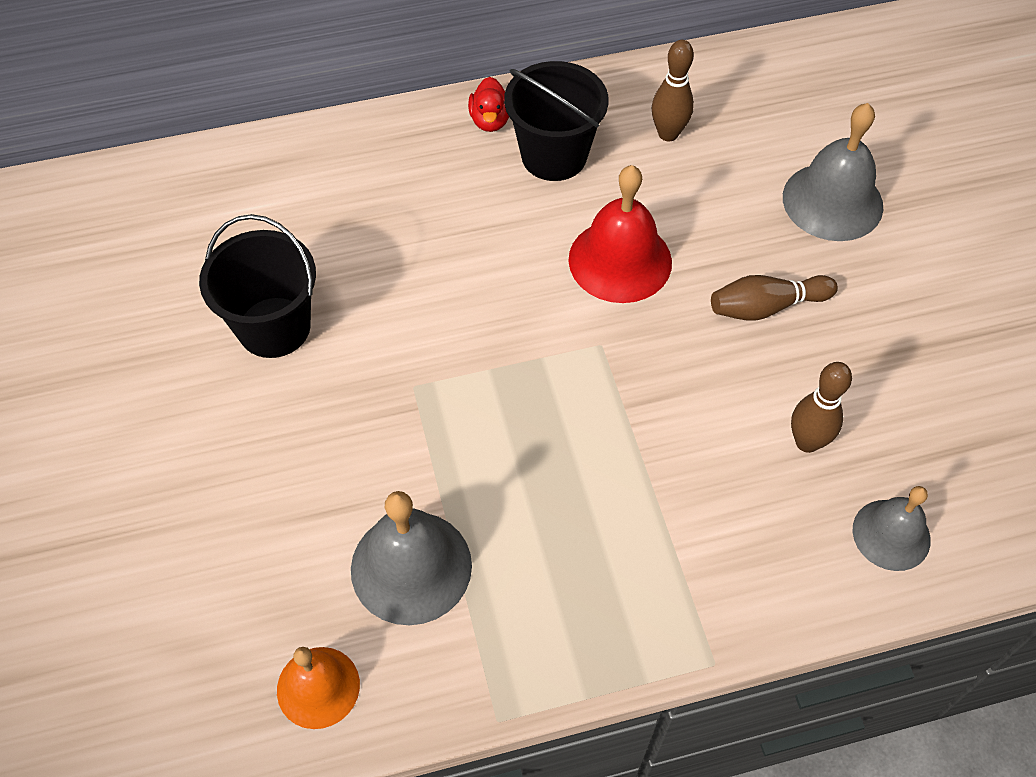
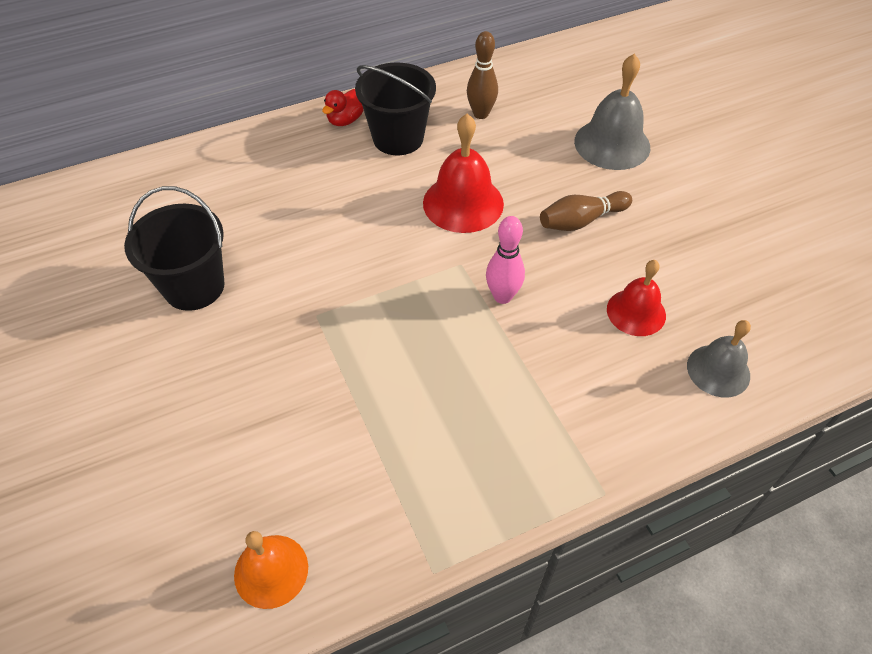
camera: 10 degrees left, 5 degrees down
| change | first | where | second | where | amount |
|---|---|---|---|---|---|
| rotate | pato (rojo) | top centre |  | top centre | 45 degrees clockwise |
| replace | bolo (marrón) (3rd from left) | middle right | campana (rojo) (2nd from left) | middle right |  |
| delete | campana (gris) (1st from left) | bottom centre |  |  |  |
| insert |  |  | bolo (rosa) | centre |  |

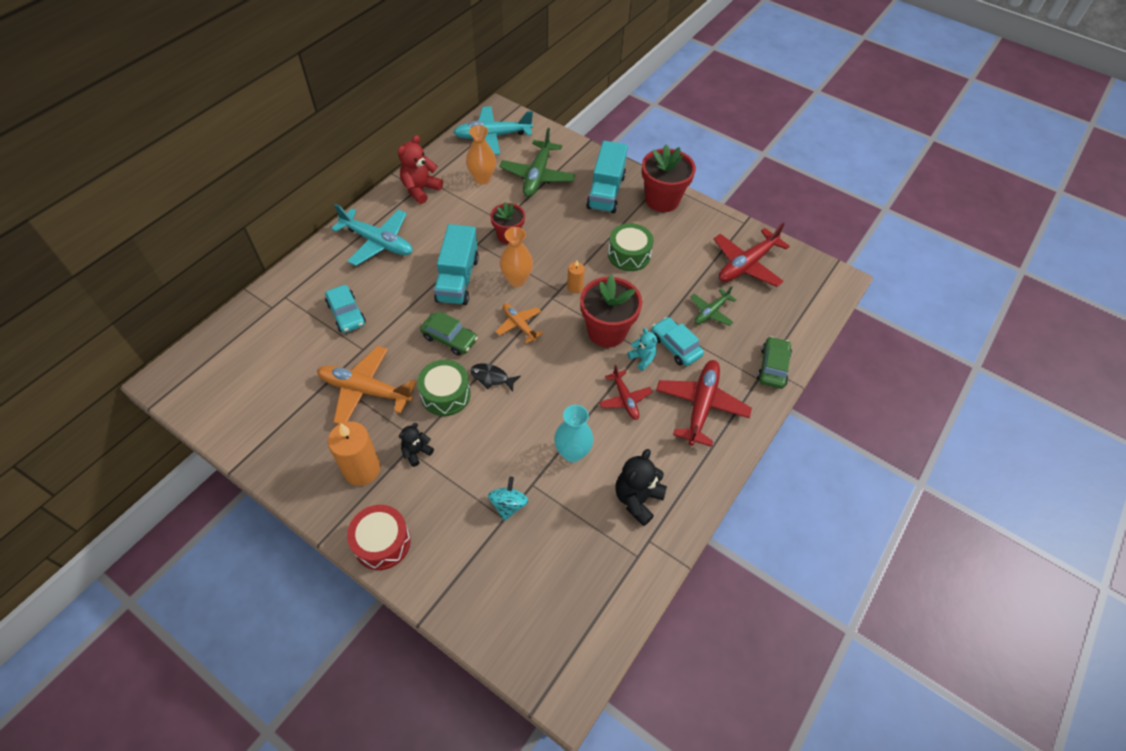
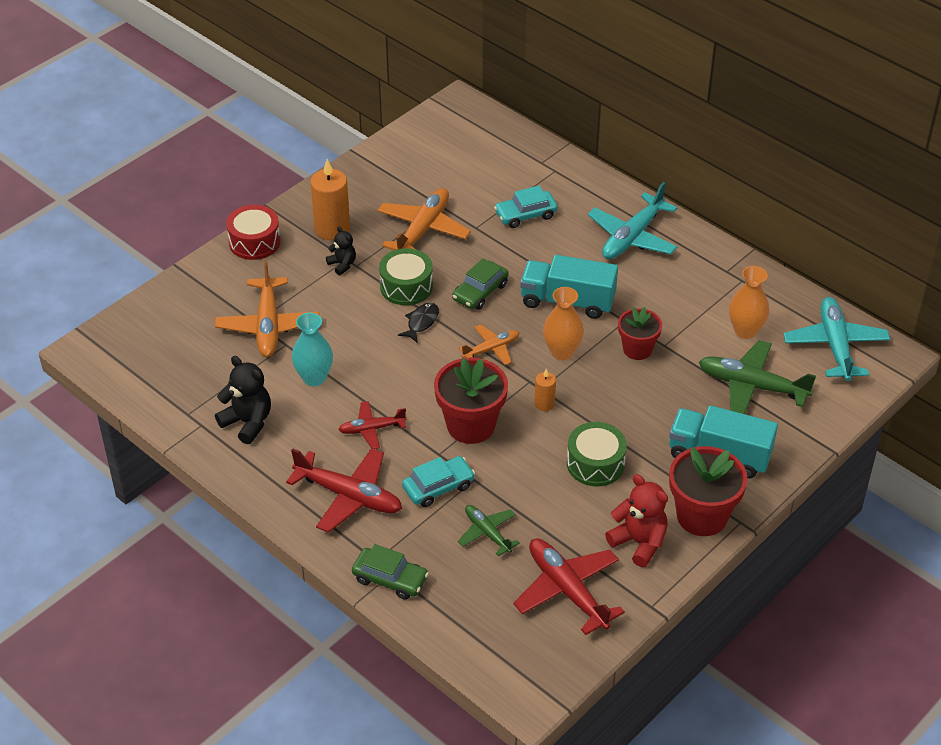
camera: 100 degrees right, 10 degrees down
| change | first | where | second | where | amount |
|---|---|---|---|---|---|
| move | osito (rojo) | top centre |  | bottom right |  |
| delete | osito (turquesa) | centre |  |  |  |
| replace | peonza (turquesa) | centre | avión (naranja) (1st from left) | middle left |  |

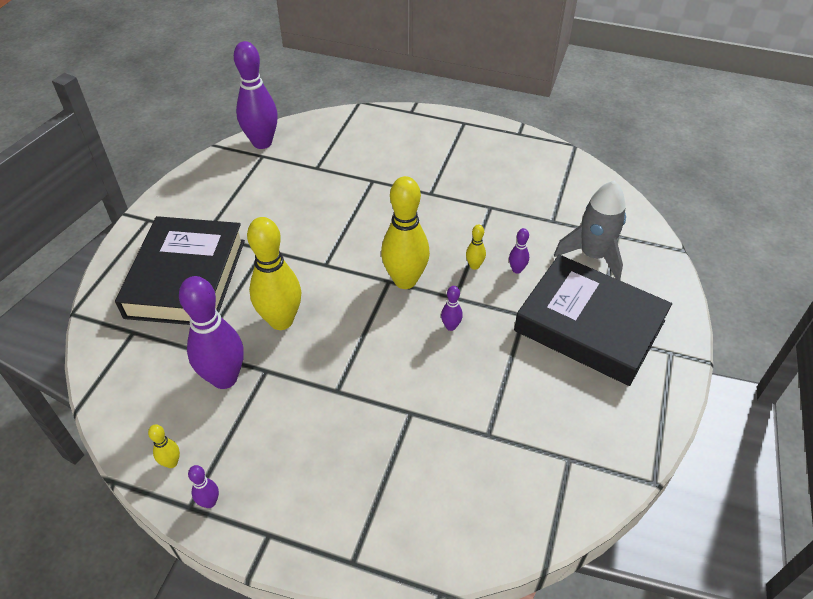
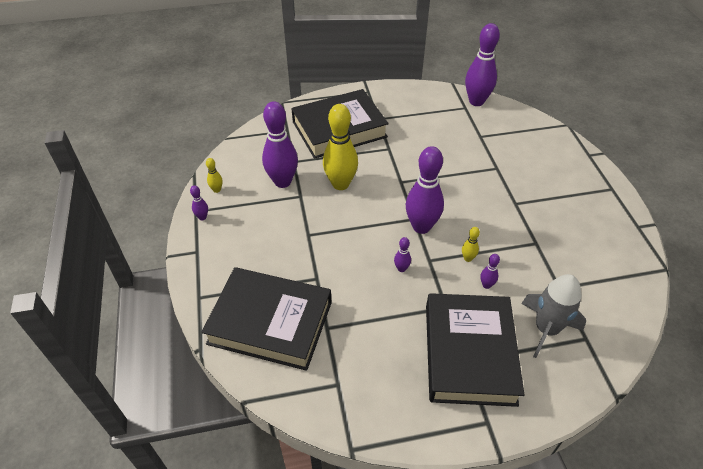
camera: 60 degrees right, 0 degrees up
| change | first | where | second | where | amount |
|---|---|---|---|---|---|
| recolor | bolo (amarillo) (3rd from left) | centre | bolo (morado) (4th from left) | centre |  |
| insert |  |  | libro (negro) (1st from left) | bottom centre |  |

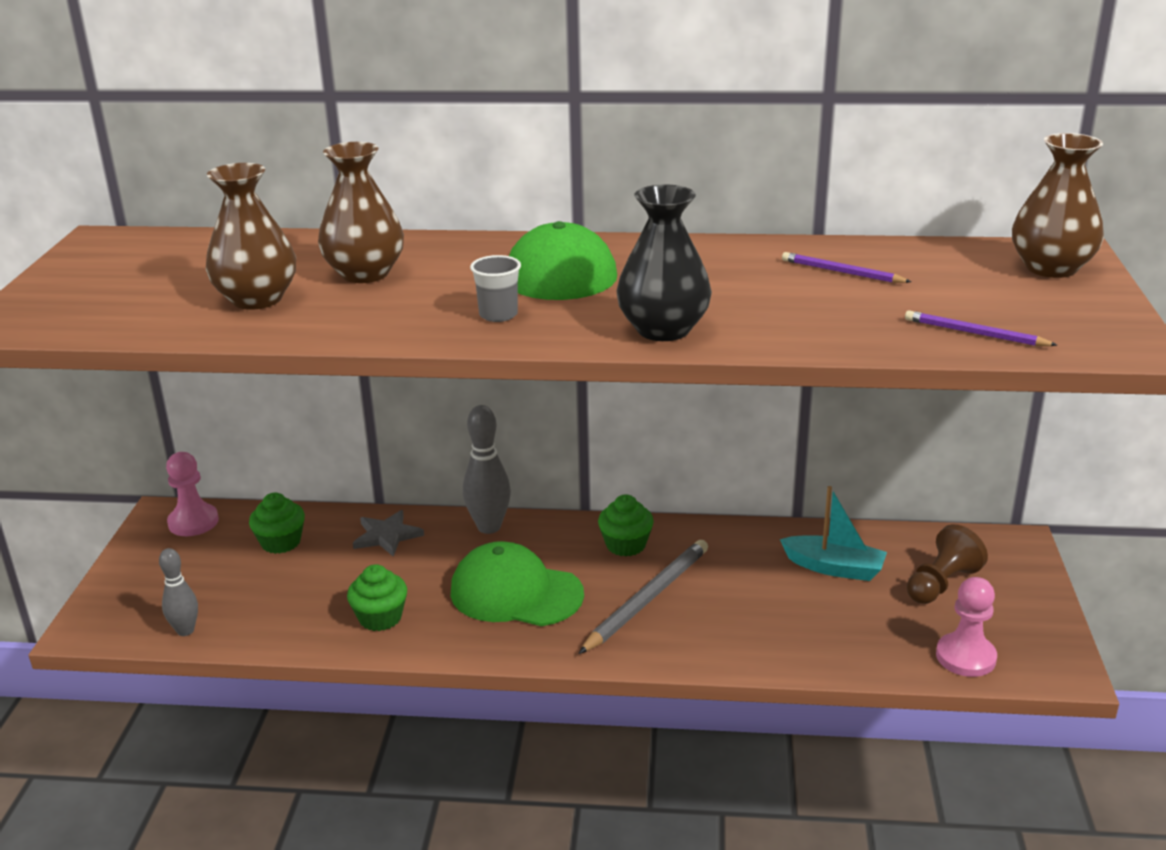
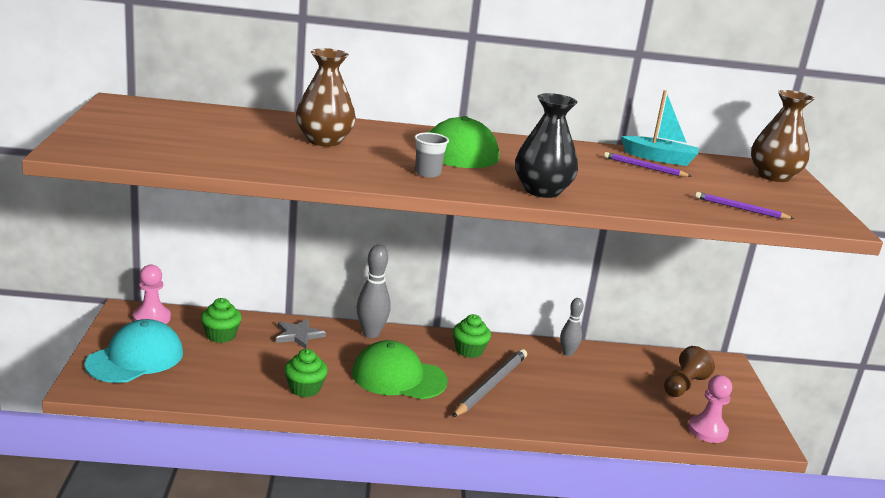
camera: 10 degrees left, 5 degrees down
| change | first | where | second | where | amount |
|---|---|---|---|---|---|
| delete | florero (marrón) (1st from left) | top left |  |  |  |
| move | barco (turquesa) | middle right |  | top right |  |
| move | bolo (gris) (1st from left in the first image) | bottom left | bolo (gris) (2nd from left) | centre |  |
| insert |  |  | gorra (turquesa) | bottom left |  |

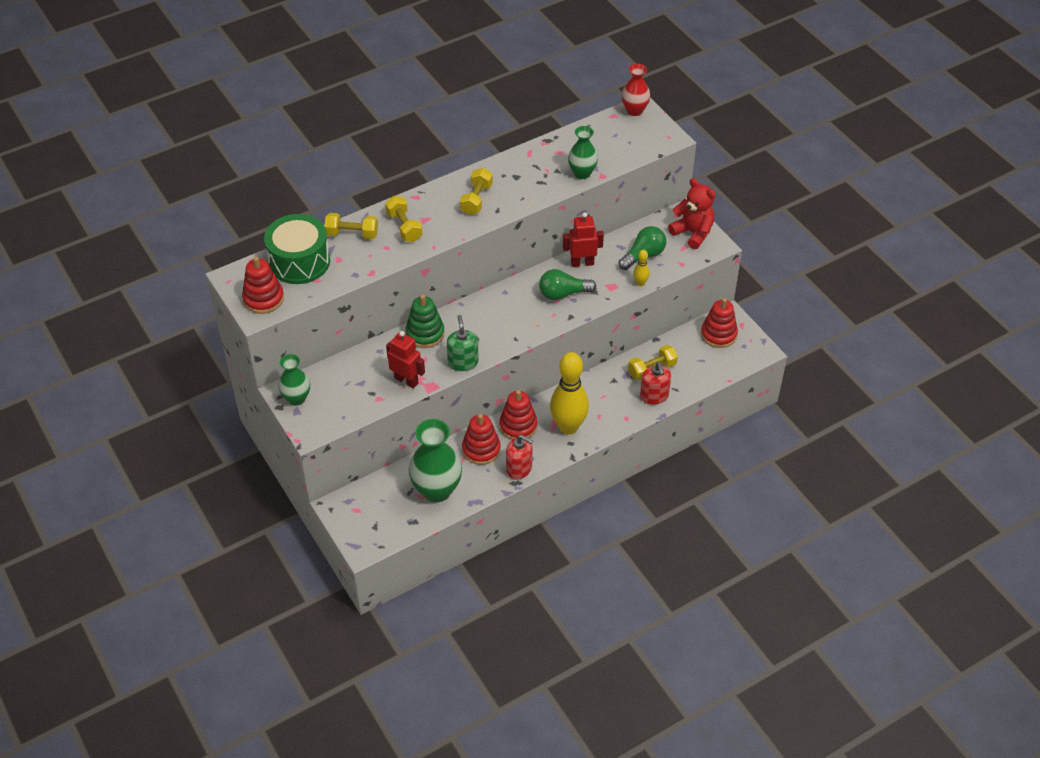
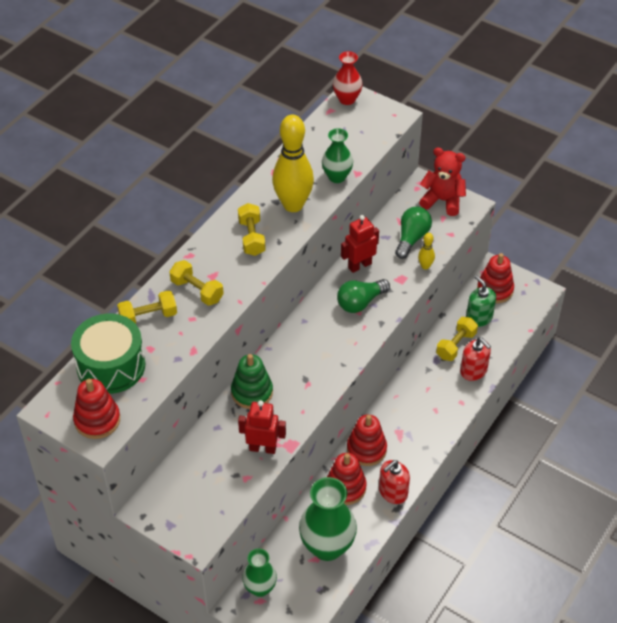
camera: 25 degrees left, 0 degrees up
| change | first | where | second | where | amount |
|---|---|---|---|---|---|
| move | dispensador de jabón (verde) | centre |  | middle right |  |
| move | bolo (amarillo) (1st from left) | centre |  | top centre |  |
| move | florero (verde) (1st from left) | middle left |  | bottom centre |  |
| rotate | dispensador de jabón (rojo) (1st from left) | centre |  | bottom centre | 135 degrees clockwise |

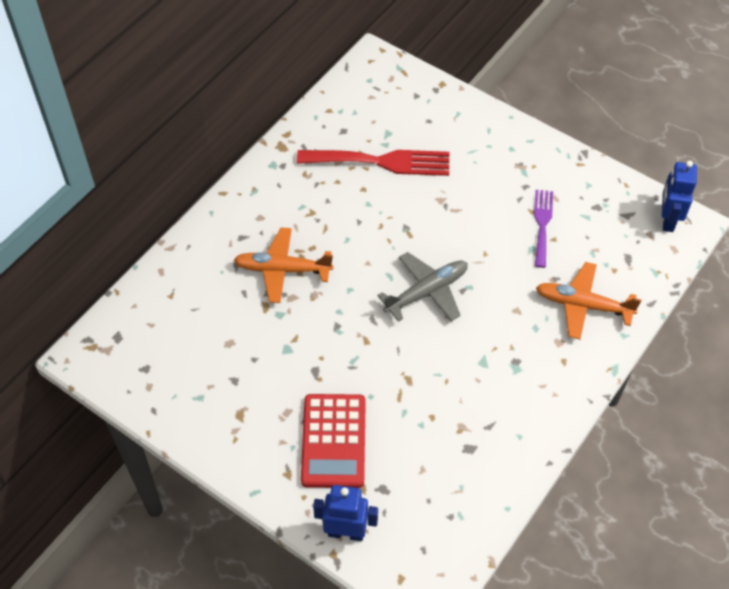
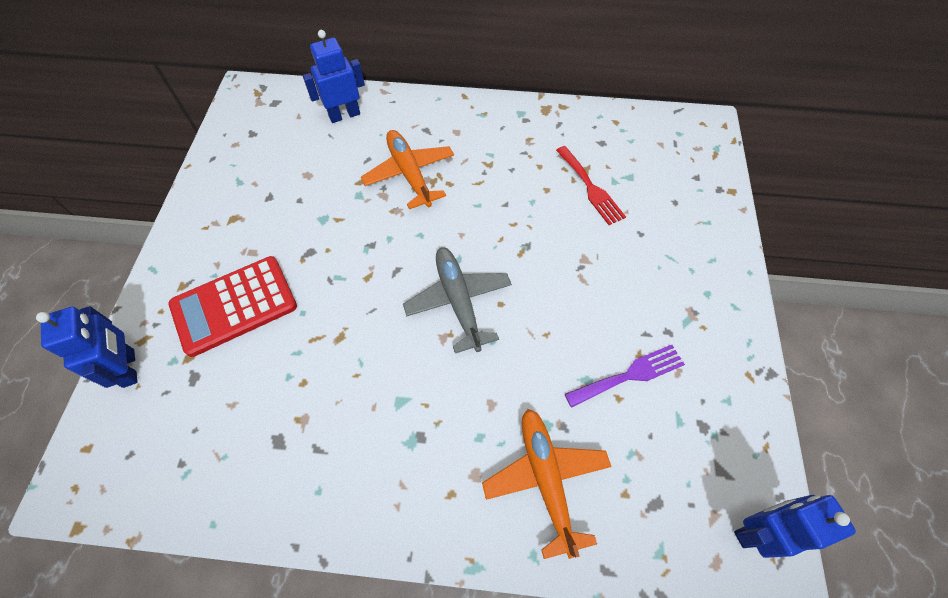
camera: 60 degrees right, 5 degrees up
| change | first | where | second | where | amount |
|---|---|---|---|---|---|
| resize | tenedor (rojo) | top centre |  | top centre | x0.60 |
| rotate | avión (gris) | centre |  | centre | 135 degrees counterclockwise |
| insert |  |  | robot (azul) (2nd from left) | top centre |  |

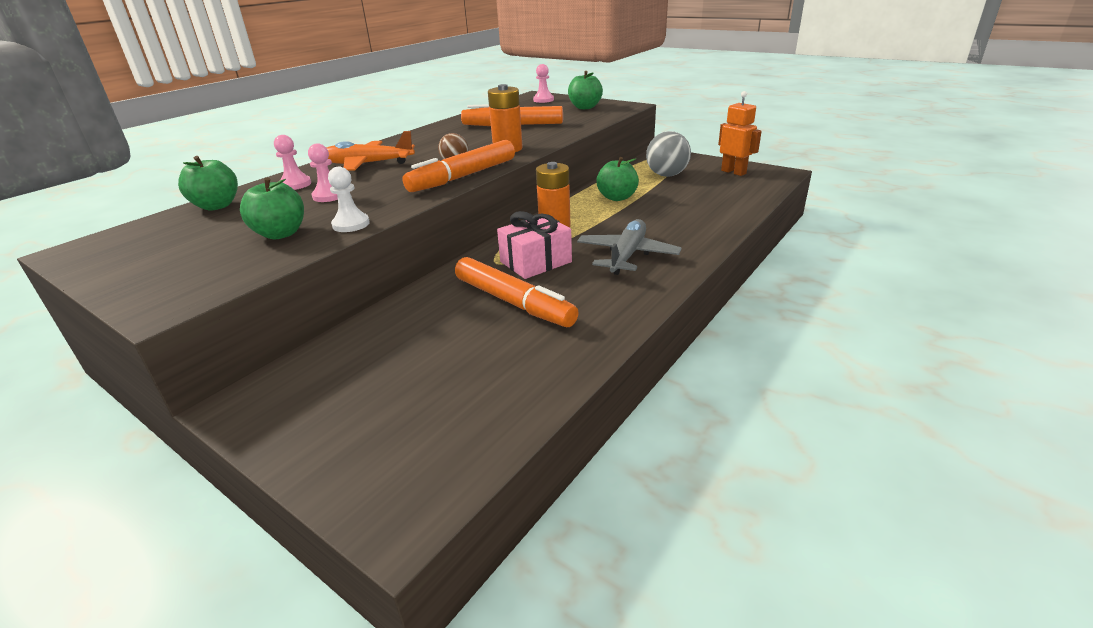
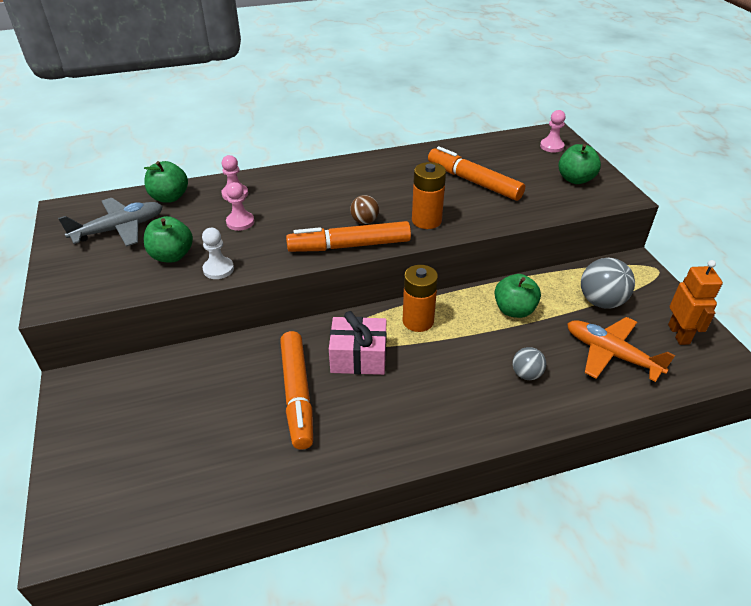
camera: 35 degrees right, 10 degrees up
| change | first | where | second | where | amount |
|---|---|---|---|---|---|
| move | avión (naranja) | top centre |  | middle right |  |
| move | avión (gris) | centre |  | middle left |  |
| insert |  |  | pelota (gris) (1st from left) | middle right |  |

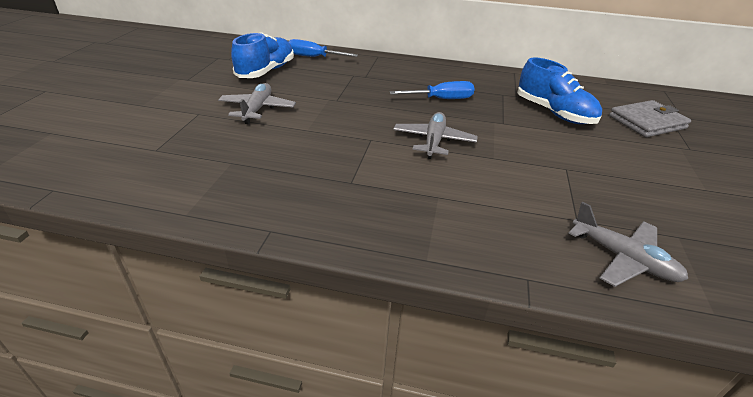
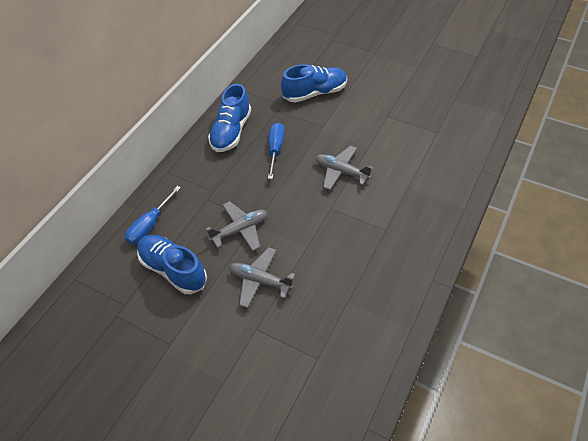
camera: 70 degrees left, 15 degrees up
| change | first | where | second | where | amount |
|---|---|---|---|---|---|
| delete | cartera (gris) | top right |  |  |  |
| move | avión (gris) (3rd from left in the first image) | middle right | avión (gris) (1st from left) | centre |  |
| insert |  |  | zapato (azul) (2nd from left) | top centre |  |

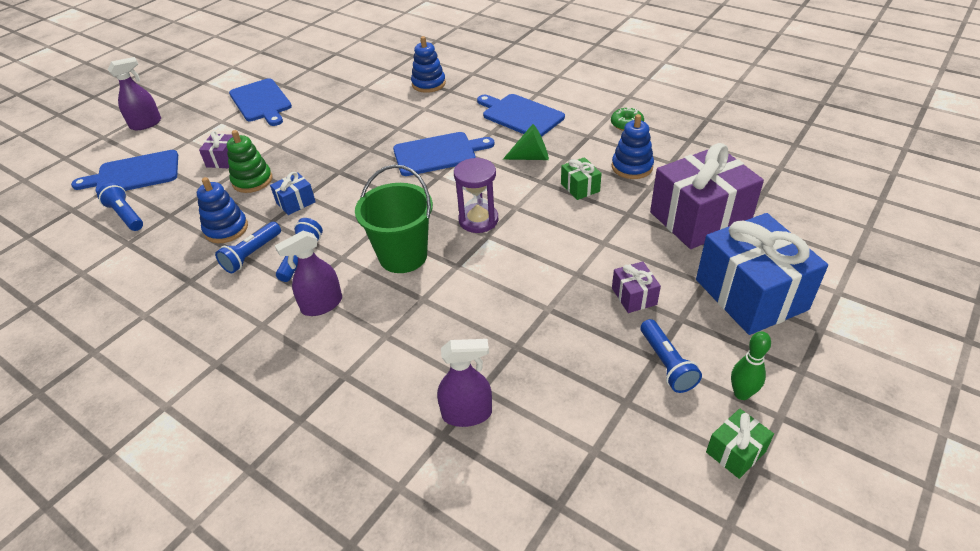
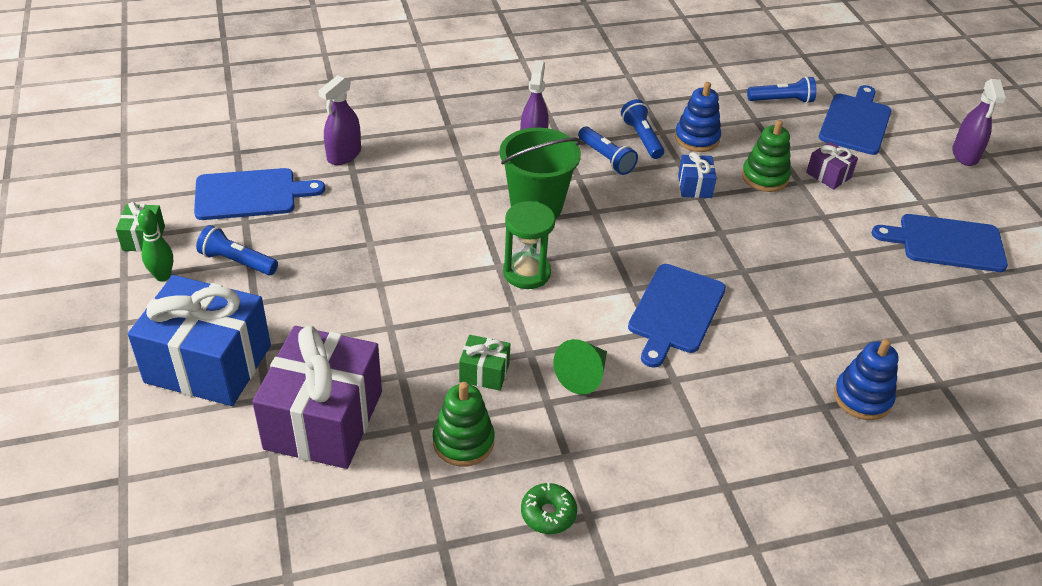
camera: 125 degrees right, 0 degrees up
| change | first | where | second | where | amount |
|---|---|---|---|---|---|
| move | tabla de cortar (azul) (4th from left in the first image) | top centre | tabla de cortar (azul) (1st from left) | top left |  |
| recolor | juguete apilable (azul) (3rd from left) | top centre | juguete apilable (verde) (1st from left) | bottom centre |  |
| recolor | reloj de arena (morado) | centre | reloj de arena (verde) | centre |  |
| delete | regalo (morado) (2nd from left) | centre |  |  |  |

